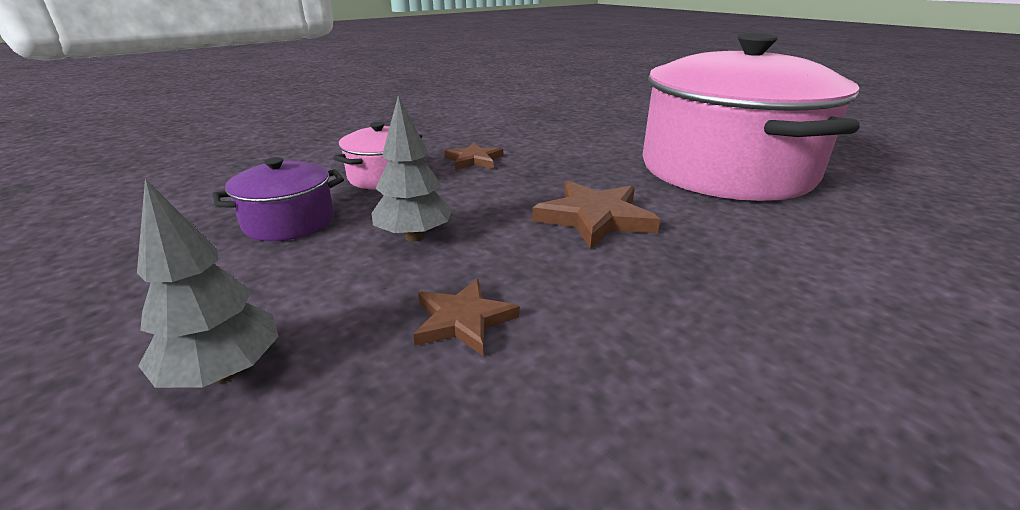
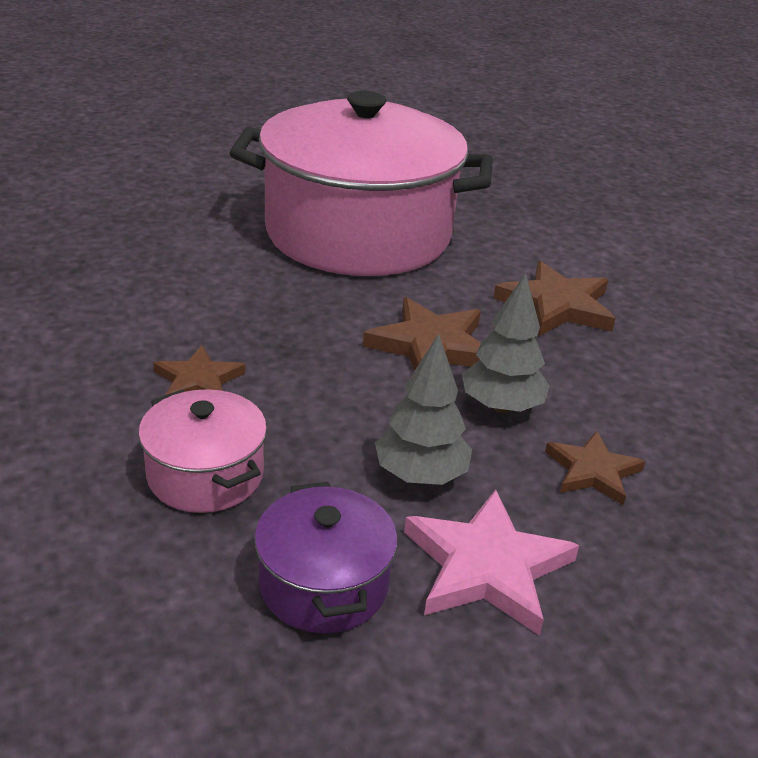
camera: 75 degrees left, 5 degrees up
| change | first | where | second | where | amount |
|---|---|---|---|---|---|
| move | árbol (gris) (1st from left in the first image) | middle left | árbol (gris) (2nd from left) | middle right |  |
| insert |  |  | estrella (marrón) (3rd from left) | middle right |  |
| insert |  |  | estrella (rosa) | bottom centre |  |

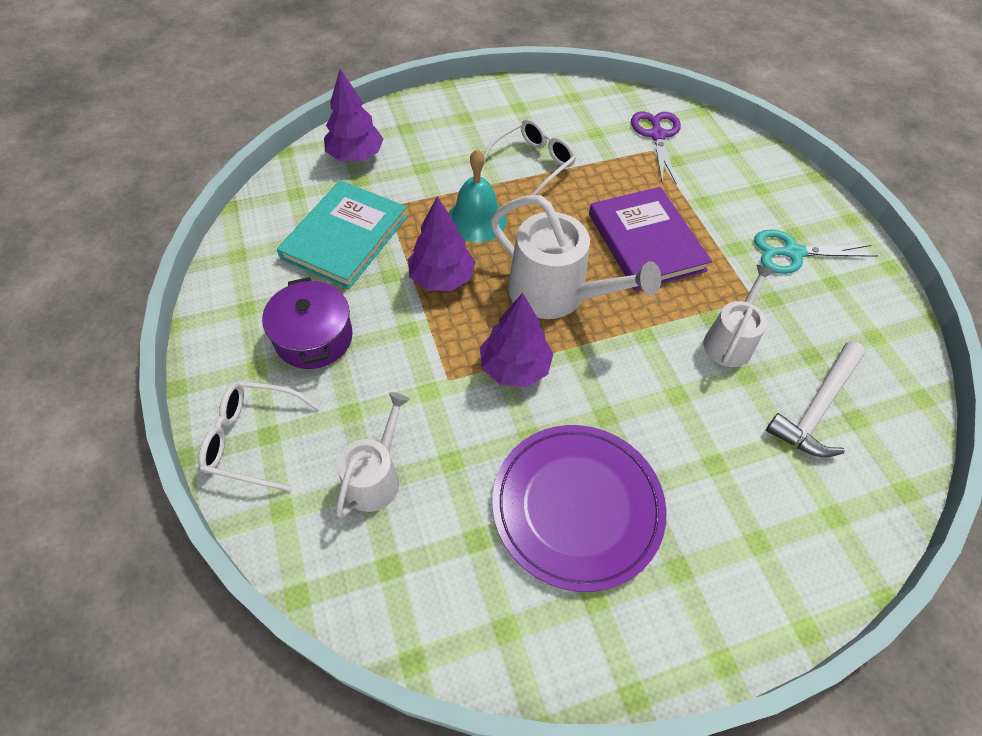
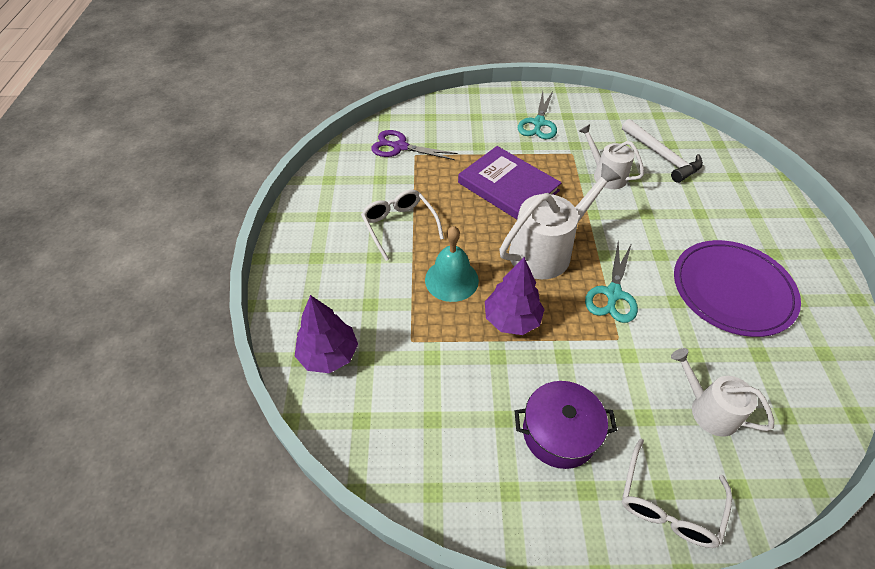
camera: 70 degrees left, 5 degrees down
| change | first | where | second | where | amount |
|---|---|---|---|---|---|
| delete | libro (turquesa) | top centre |  |  |  |
| rotate | libro (morado) | top centre |  | top centre | 45 degrees clockwise |
| replace | árbol (morado) (3rd from left) | centre | tijeras (turquesa) (2nd from left) | middle right |  |

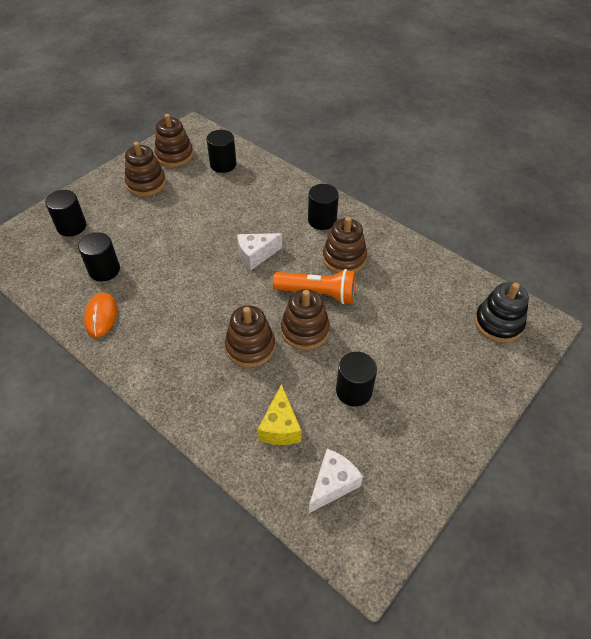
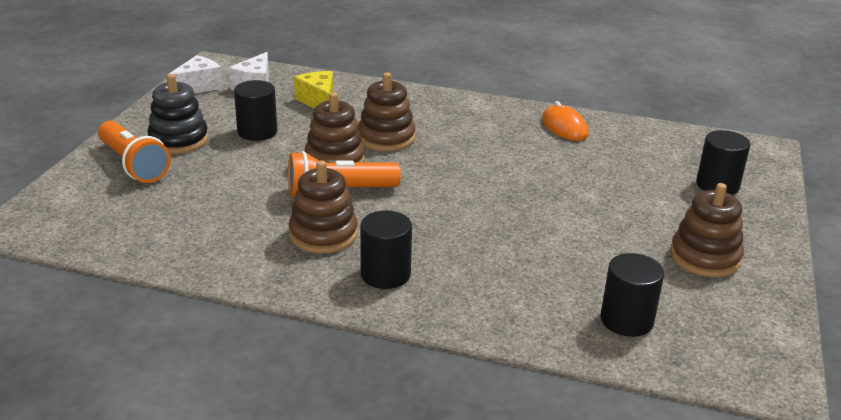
camera: 155 degrees right, 20 degrees down
| change | first | where | second | where | amount |
|---|---|---|---|---|---|
| delete | juguete apilable (marrón) (2nd from left) | top left |  |  |  |
| delete | cilindro (negro) (2nd from left) | middle left |  |  |  |
| move | queso (blanco) (1st from left) | centre |  | top left |  |
| move | juguete apilable (negro) | middle right |  | top left |  |
| insert |  |  | lámpara de mano (naranja) (1st from left) | middle left |  |

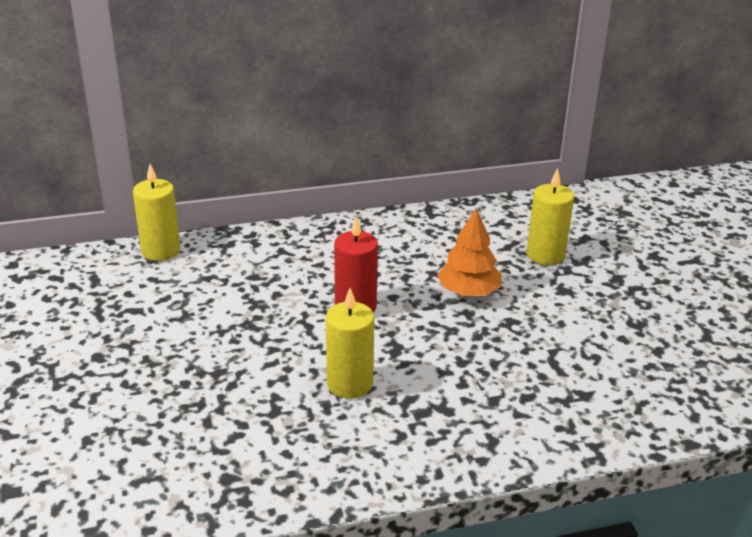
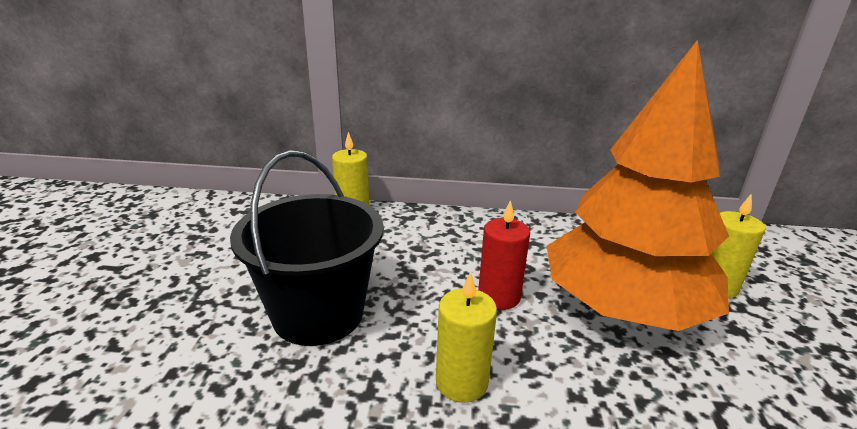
camera: 20 degrees right, 5 degrees down
| change | first | where | second | where | amount |
|---|---|---|---|---|---|
| resize | árbol (naranja) | centre |  | middle right | x2.44 |
| insert |  |  | balde (negro) | centre |  |

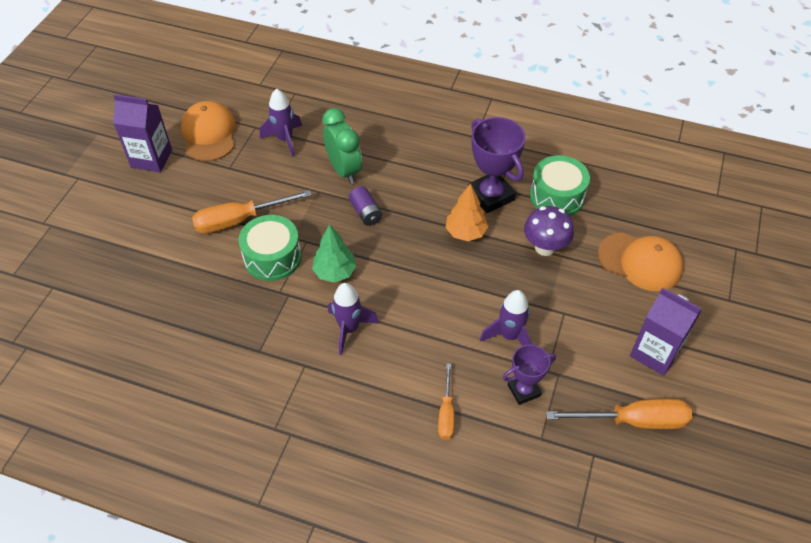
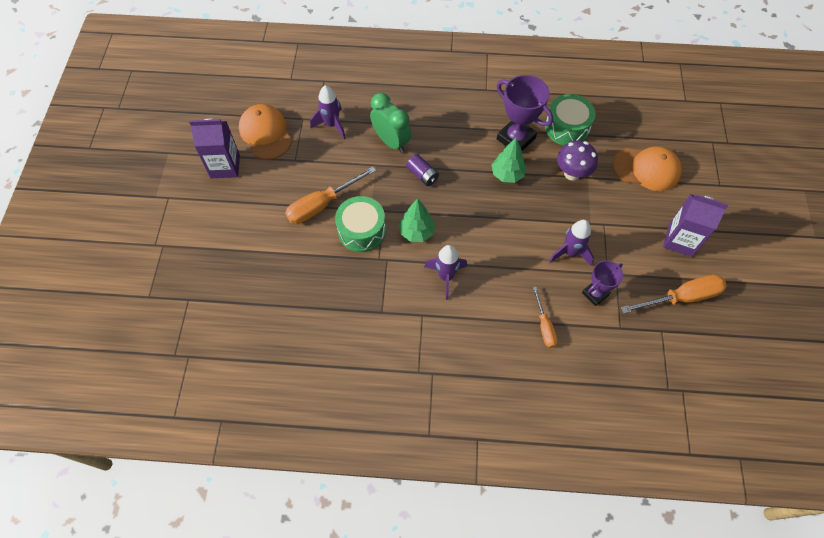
camera: 15 degrees left, 10 degrees up
| change | first | where | second | where | amount |
|---|---|---|---|---|---|
| recolor | árbol (naranja) | centre | árbol (verde) (2nd from left) | top centre |  |

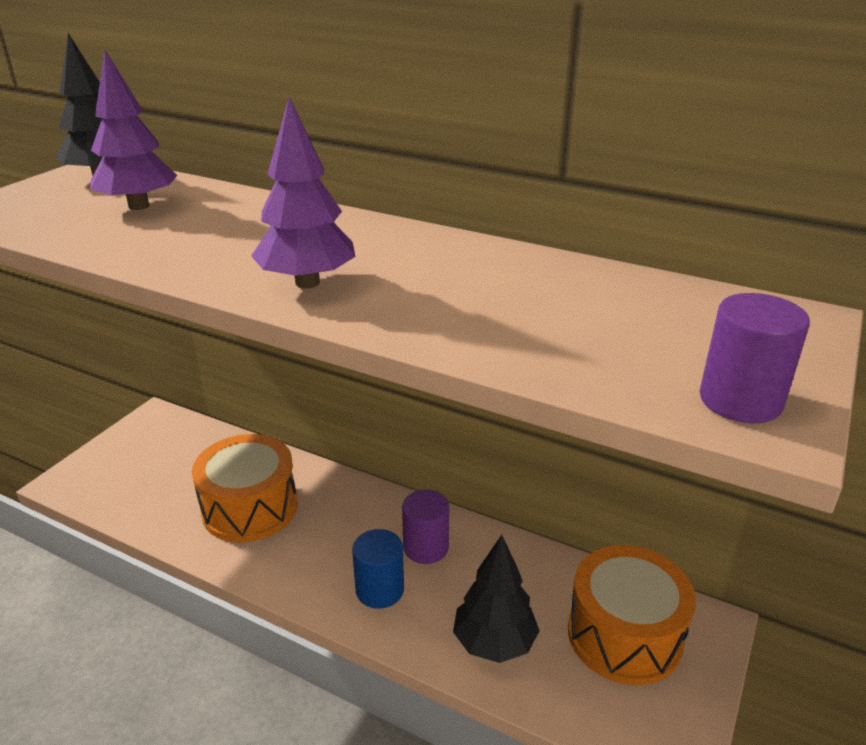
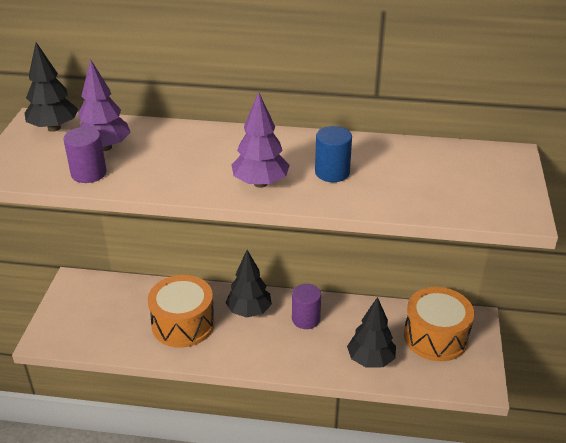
camera: 20 degrees left, 5 degrees up
| change | first | where | second | where | amount |
|---|---|---|---|---|---|
| move | cilindro (morado) (2nd from left in the first image) | middle right | cilindro (morado) (1st from left) | middle left |  |
| move | cilindro (azul) | bottom centre |  | centre |  |
| insert |  |  | árbol (negro) (2nd from left) | centre |  |

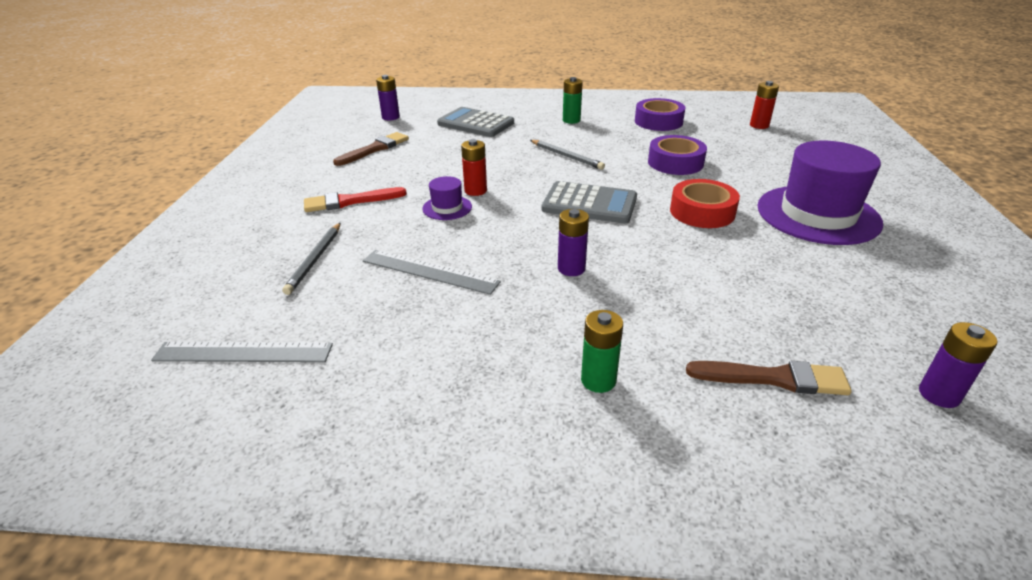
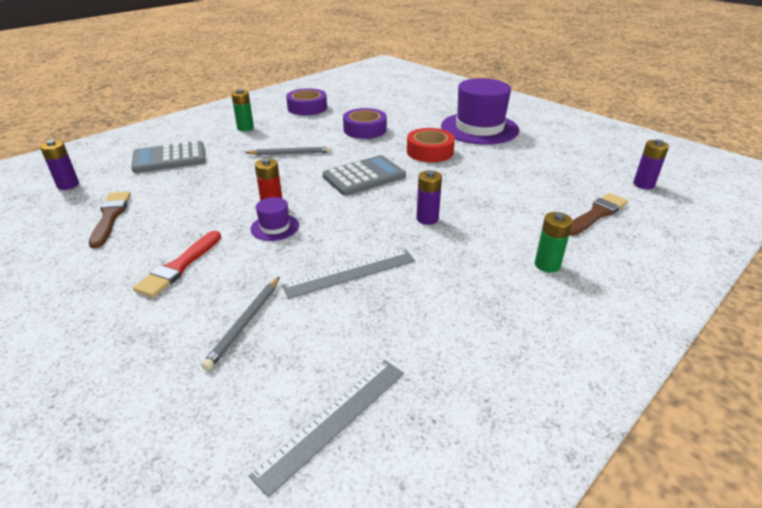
camera: 50 degrees left, 0 degrees up
| change | first | where | second | where | amount |
|---|---|---|---|---|---|
| delete | pila (rojo) (2nd from left) | top right |  |  |  |
| rotate | lápiz (gris) (1st from left) | middle left |  | middle left | 60 degrees clockwise |

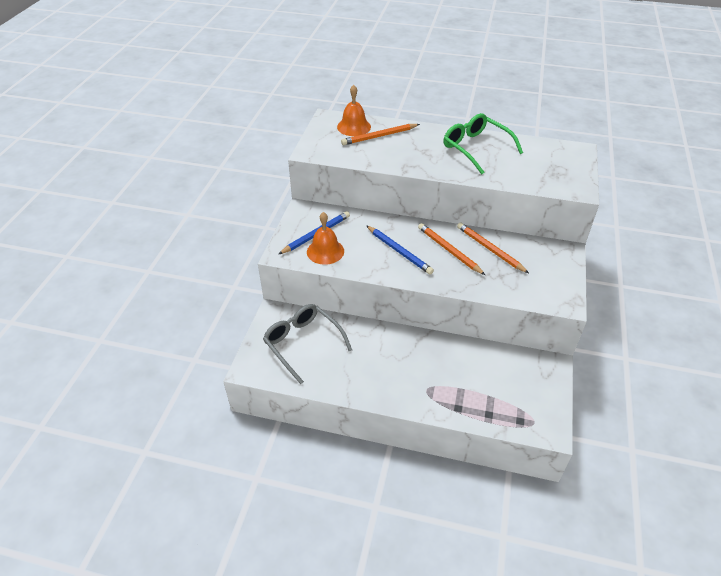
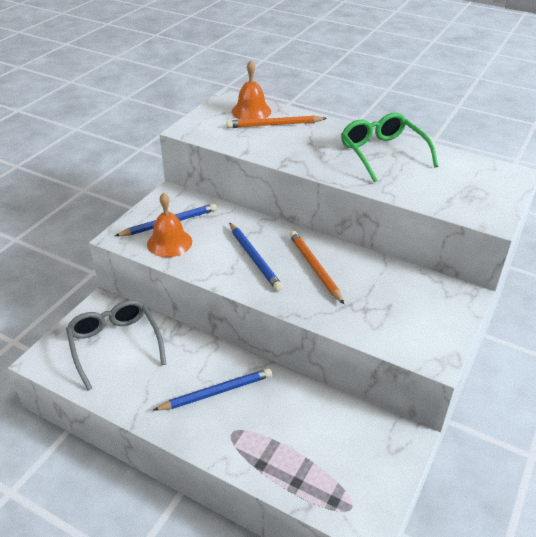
camera: 15 degrees right, 5 degrees down
| change | first | where | second | where | amount |
|---|---|---|---|---|---|
| delete | lápiz (naranja) (3rd from left) | middle right |  |  |  |
| insert |  |  | lápiz (azul) (2nd from left) | bottom centre |  |

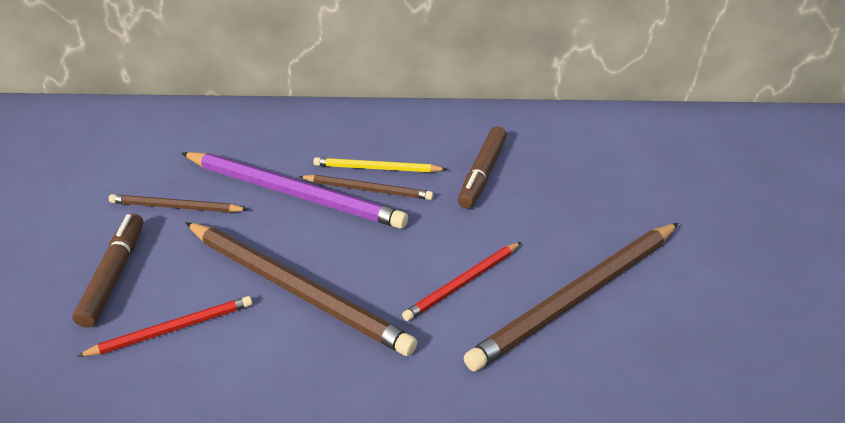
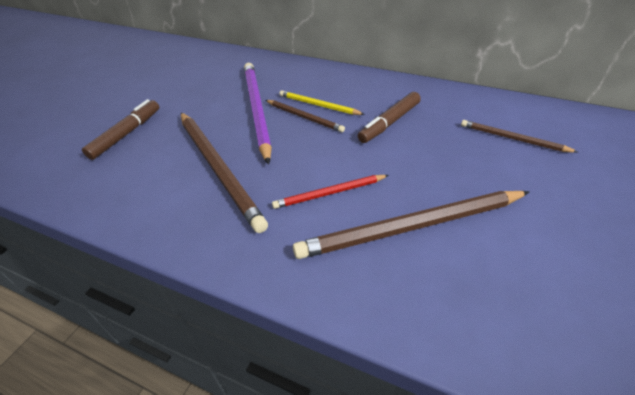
camera: 25 degrees right, 5 degrees up
| change | first | where | second | where | amount |
|---|---|---|---|---|---|
| rotate | lápiz (morado) | centre |  | top centre | 150 degrees counterclockwise |
| move | lápiz (marrón) (1st from left in the first image) | middle left | lápiz (marrón) (4th from left) | middle right |  |
| delete | lápiz (rojo) (1st from left) | bottom left |  |  |  |

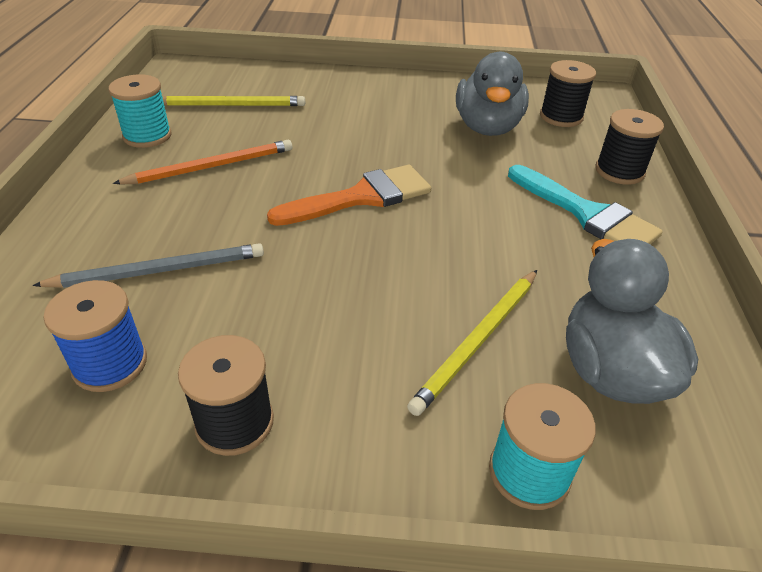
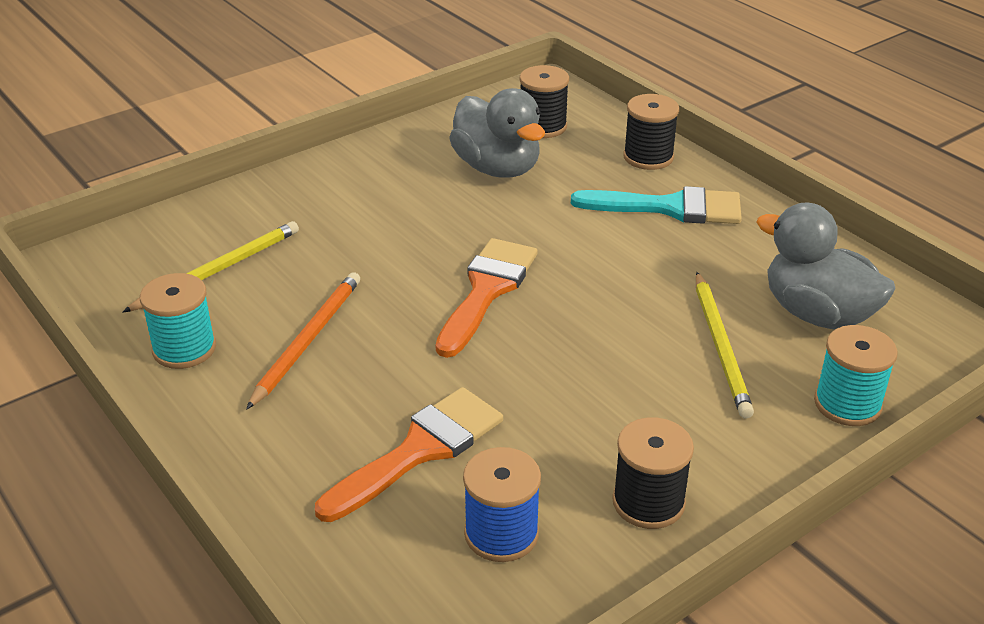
camera: 40 degrees left, 5 degrees down
| change | first | where | second | where | amount |
|---|---|---|---|---|---|
| replace | lápiz (gris) | middle left | pincel (naranja) (1st from left) | bottom centre |  |

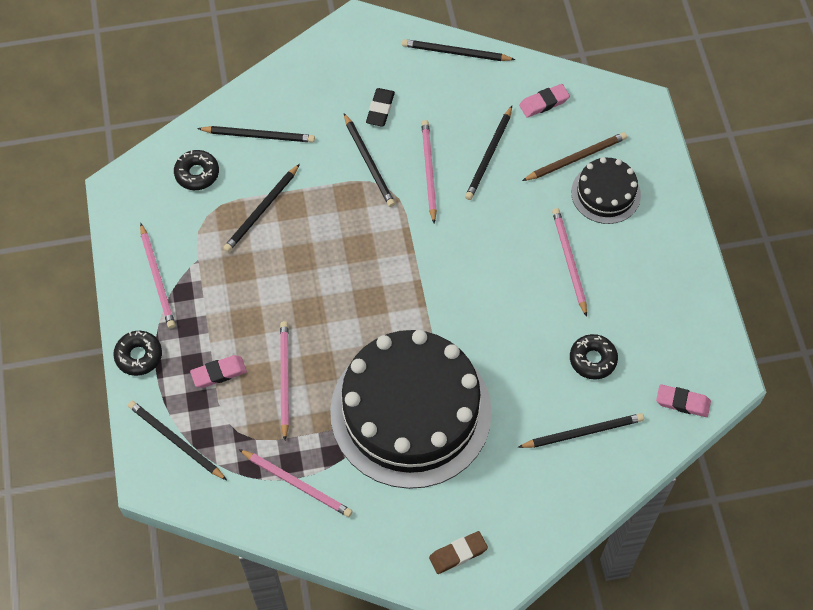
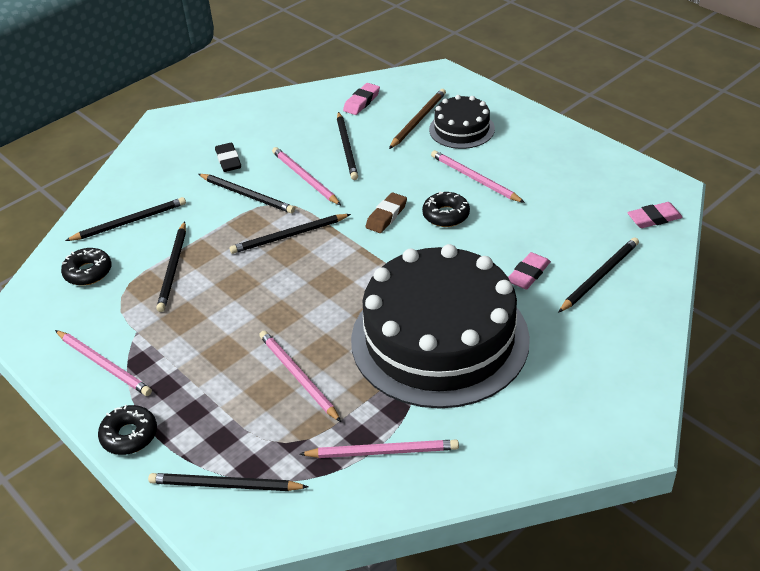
camera: 30 degrees left, 20 degrees down
| change | first | where | second | where | amount |
|---|---|---|---|---|---|
| move | lápiz (negro) (5th from left) | top centre |  | centre |  |
| move | rosquilla (negro) (3rd from left) | middle right |  | centre |  |
| move | goma de borrar (rosa) (1st from left in the first image) | middle left | goma de borrar (rosa) (2nd from left) | middle right |  |
| move | goma de borrar (marrón) | bottom centre |  | centre |  |

